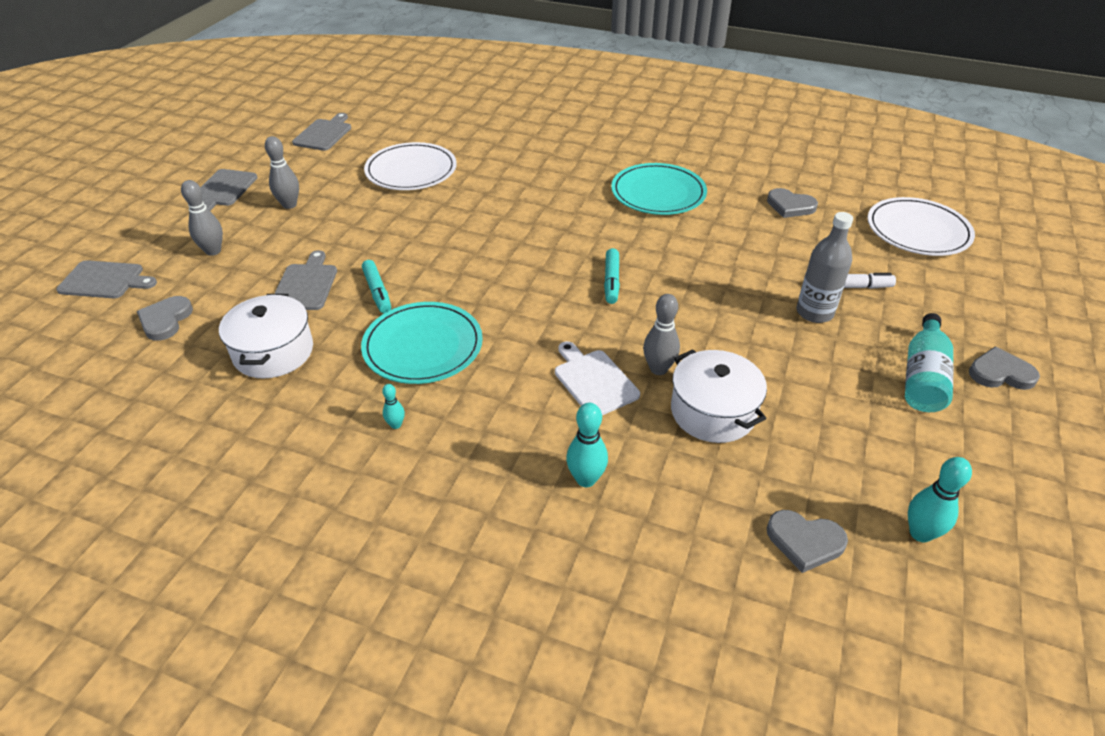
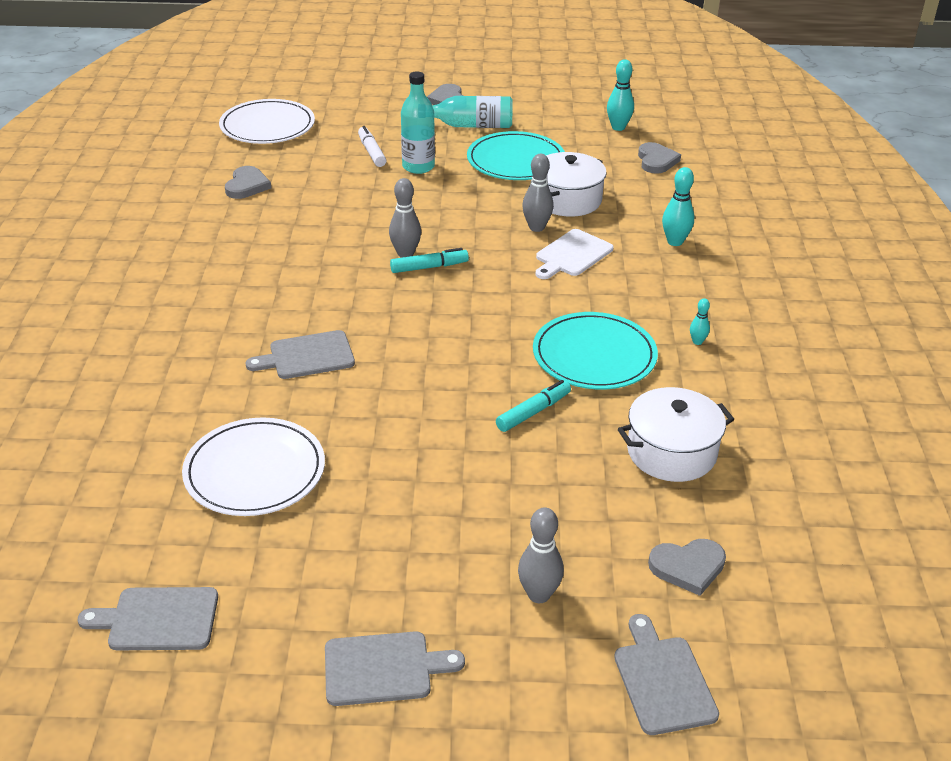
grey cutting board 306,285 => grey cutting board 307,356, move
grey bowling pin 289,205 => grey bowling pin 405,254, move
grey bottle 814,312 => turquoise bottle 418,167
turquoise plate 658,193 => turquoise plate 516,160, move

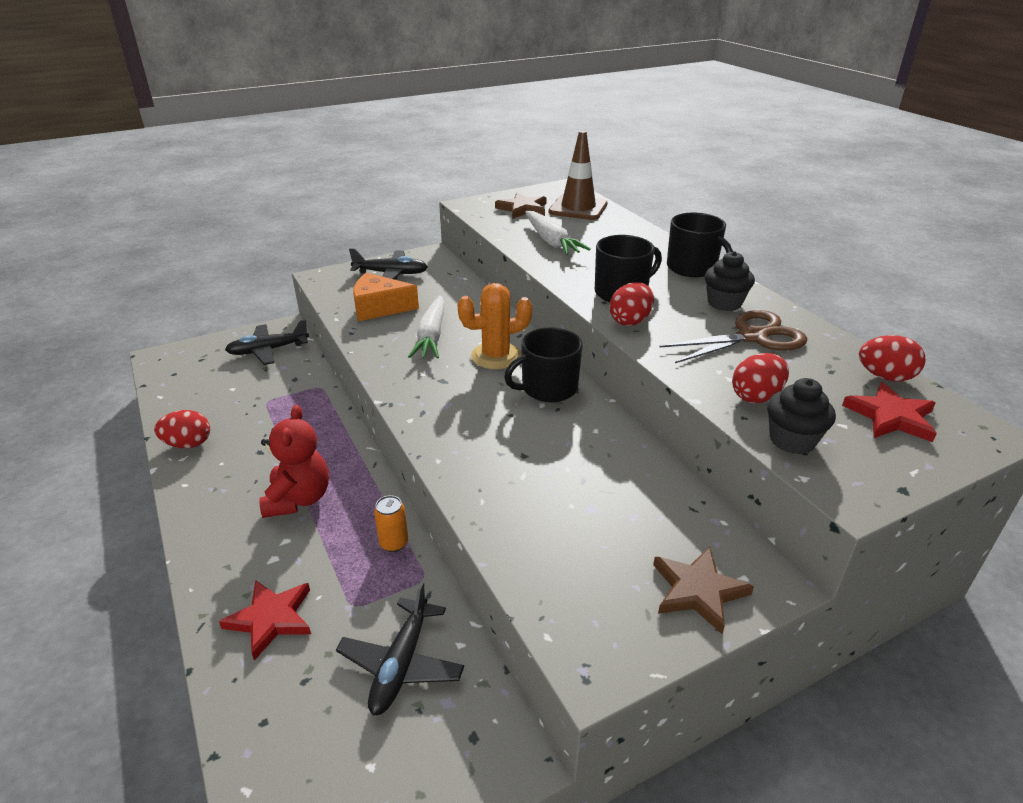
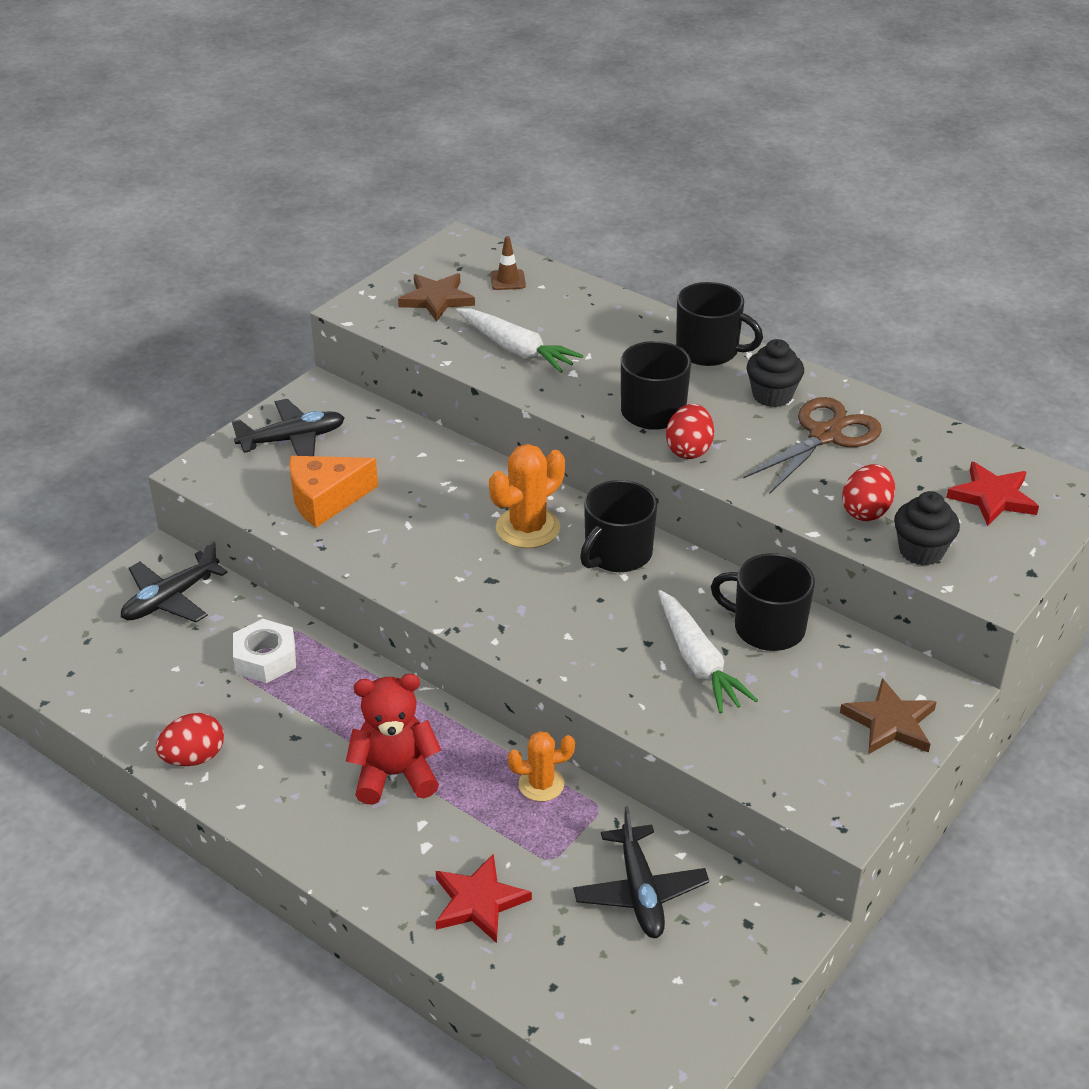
nothing => white nut 265,659
red teddy bear 298,499 => red teddy bear 395,775, 75 degrees counterclockwise
brown traffic cone 578,208 => brown traffic cone 508,280, x0.47
orange can 394,543 => orange cactus 541,784
white carrot 431,336 => white carrot 698,662, move
nothing => black mug 767,628
red egg 885,377 => nothing

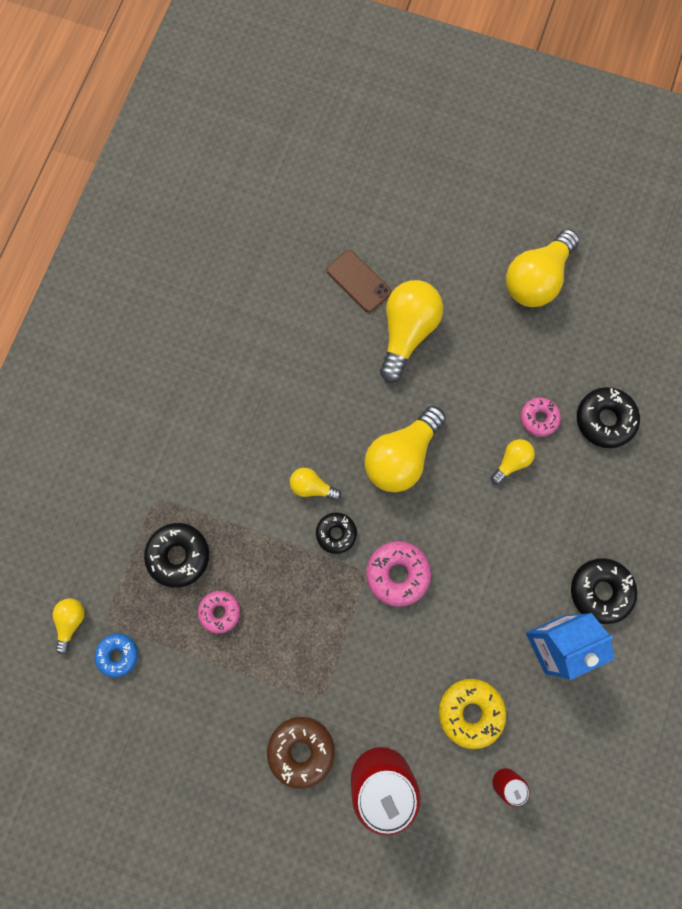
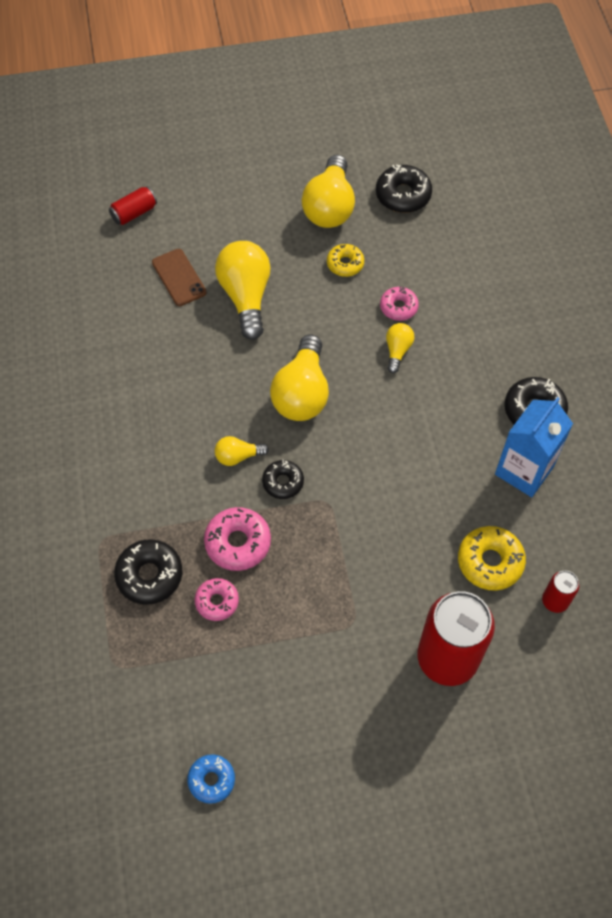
nothing => red can 134,213
brown phone 358,281 => brown phone 179,277, 45 degrees clockwise
blue donut 118,655 => blue donut 211,780, move
pink donut 397,574 => pink donut 238,543, move
nothing => yellow donut 345,264
black donut 605,420 => black donut 403,195, move
yellow light bulb 71,622 => nothing
brown donut 301,750 => nothing

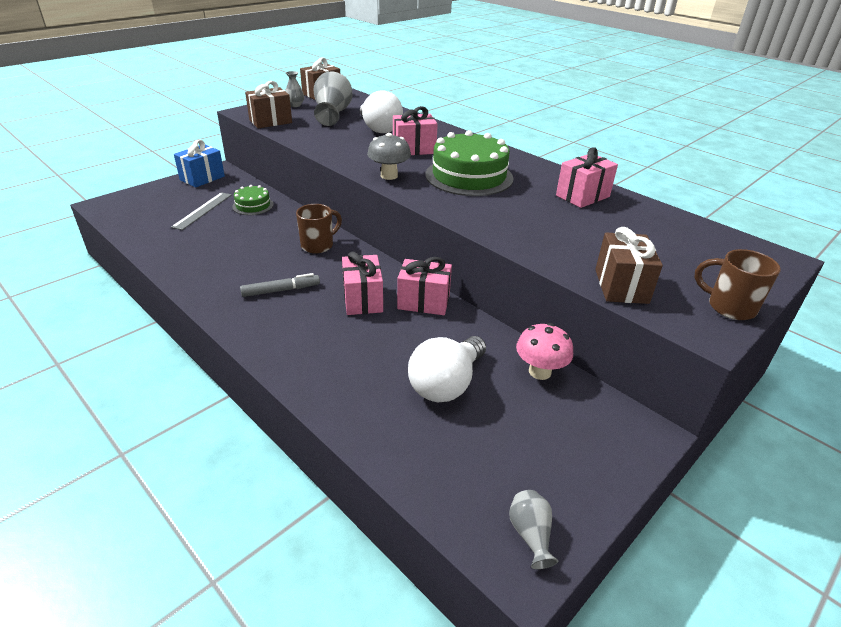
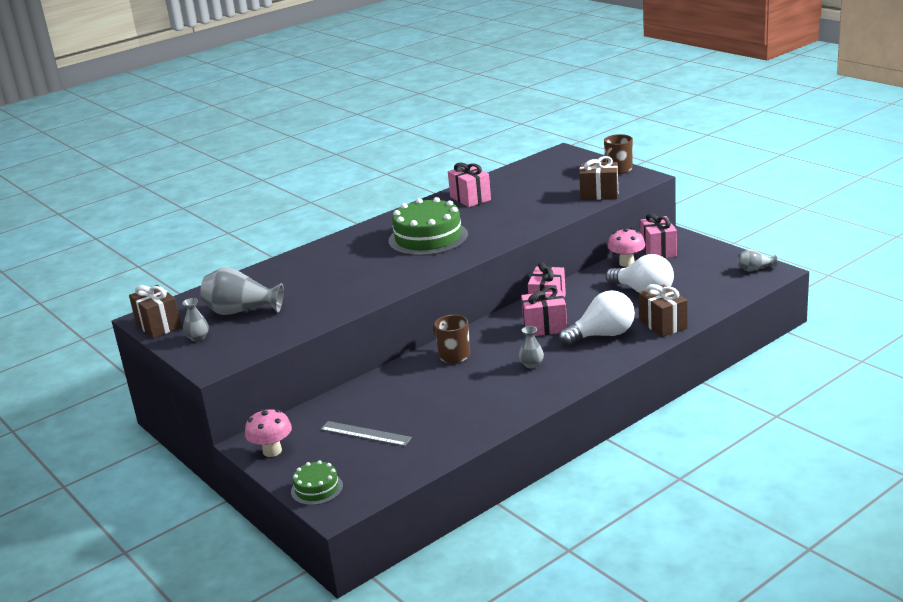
blue gift 202,178 => pink mushroom 272,451
green cake 253,205 => green cake 317,489, move
grey marker 281,290 => grey vase 531,364
white light bulb 379,129 => white light bulb 602,335, move
brown gift 270,121 => brown gift 663,324, move
pink gift 414,149 => pink gift 658,251, move
grey mushroom 389,176 => nothing

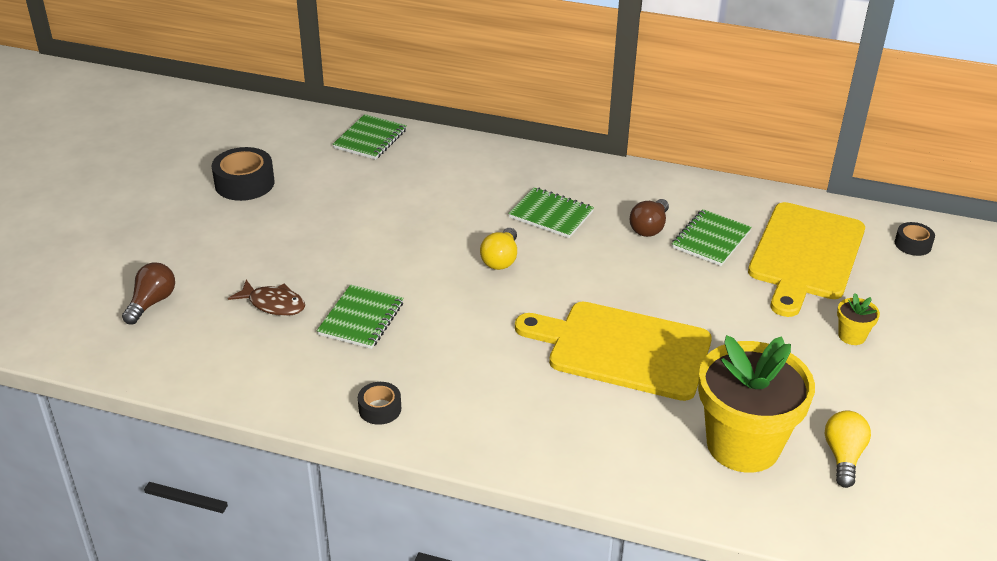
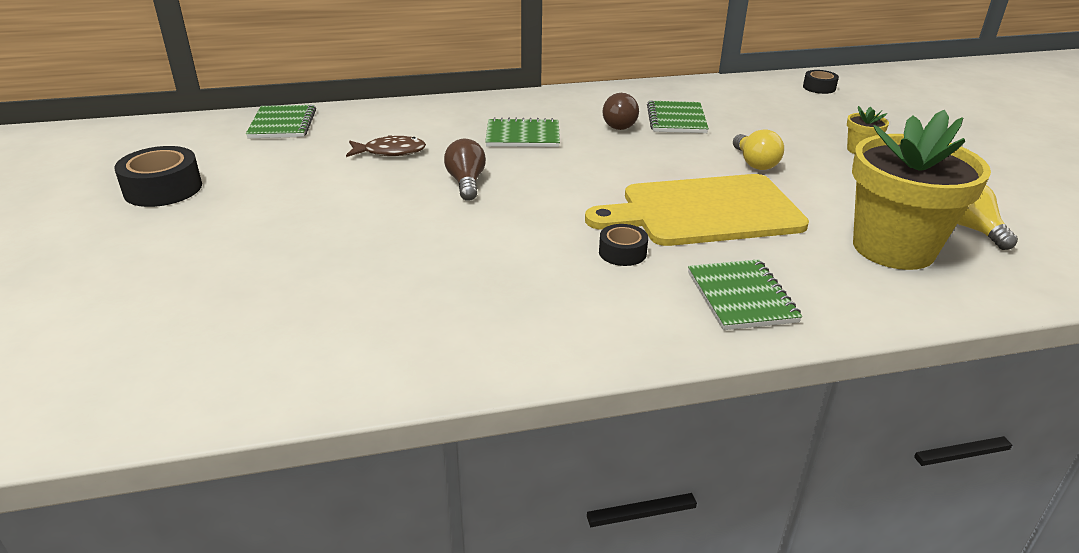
brown fish 273,304 => brown fish 390,152, move
brown light bulb 152,303 => brown light bulb 466,183, move
black tape 380,409 => black tape 622,252, move
green notebook 361,319 => green notebook 741,297, move
yellow light bulb 501,259 => yellow light bulb 754,163, move
yellow cutting board 805,255 => nothing

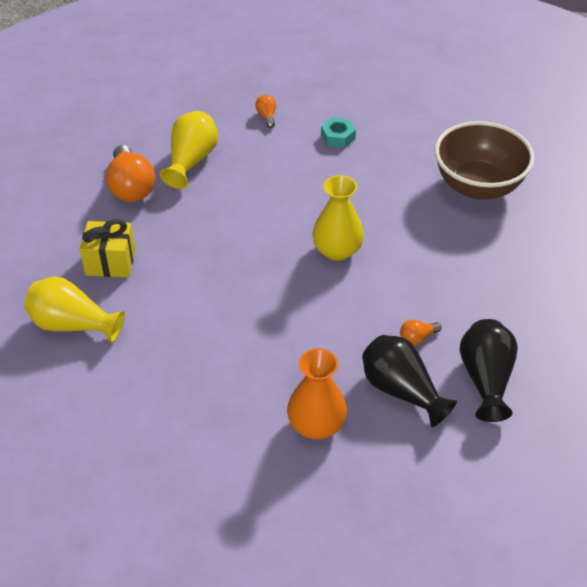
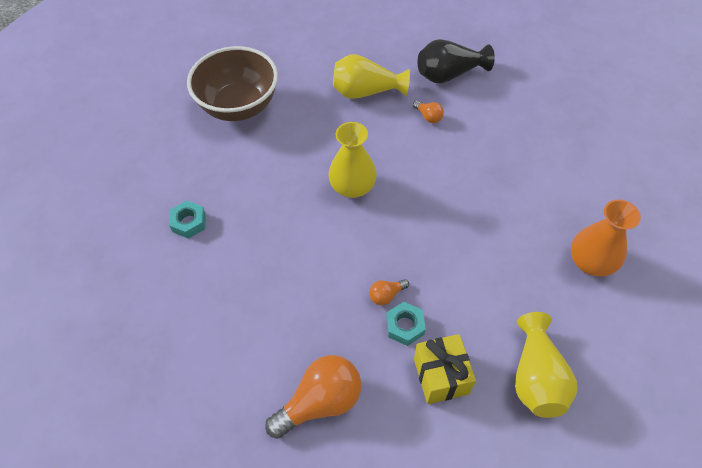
yellow vase 191,161 => yellow vase 366,92, move
orange light bulb 267,116 => orange light bulb 386,295, move
nothing => turquoise nut 405,326
orange vase 316,425 => orange vase 591,262, move
black vase 401,391 => nothing

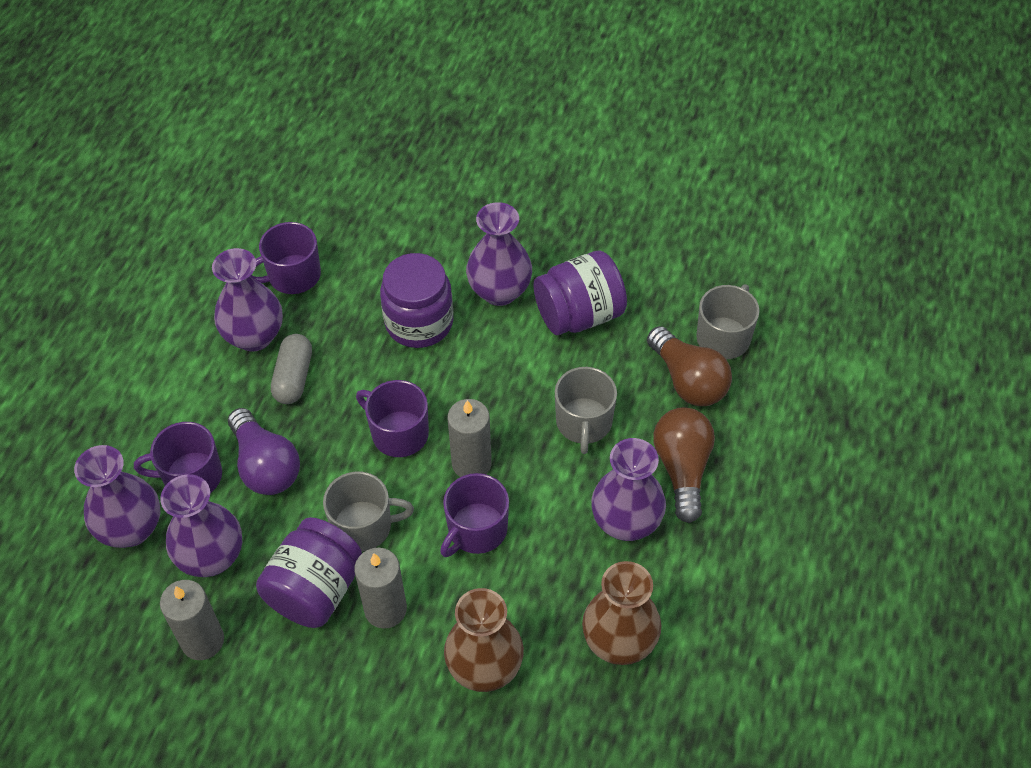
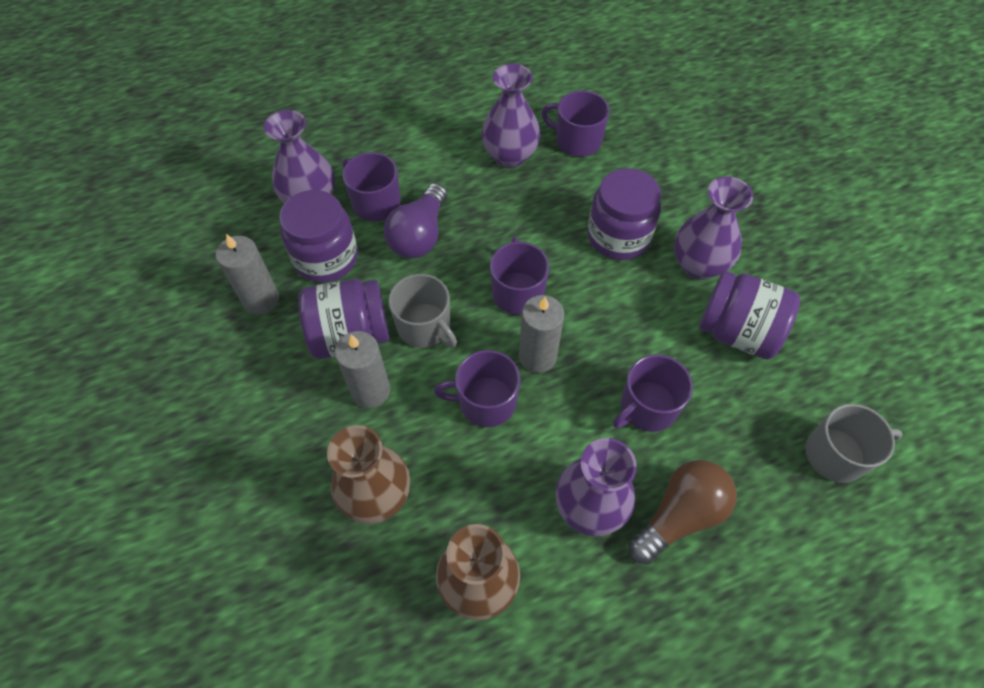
purple vase 211,557 => purple jar 326,258
grey mug 584,423 => purple mug 647,407
grey capsule 293,377 => nothing
brown light bulb 688,380 => nothing

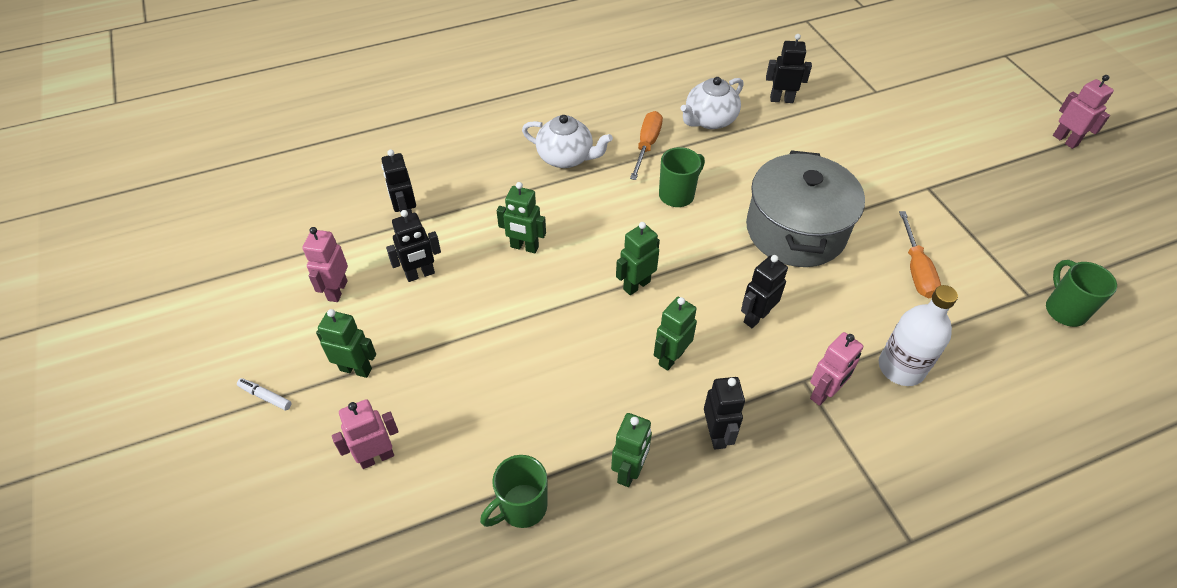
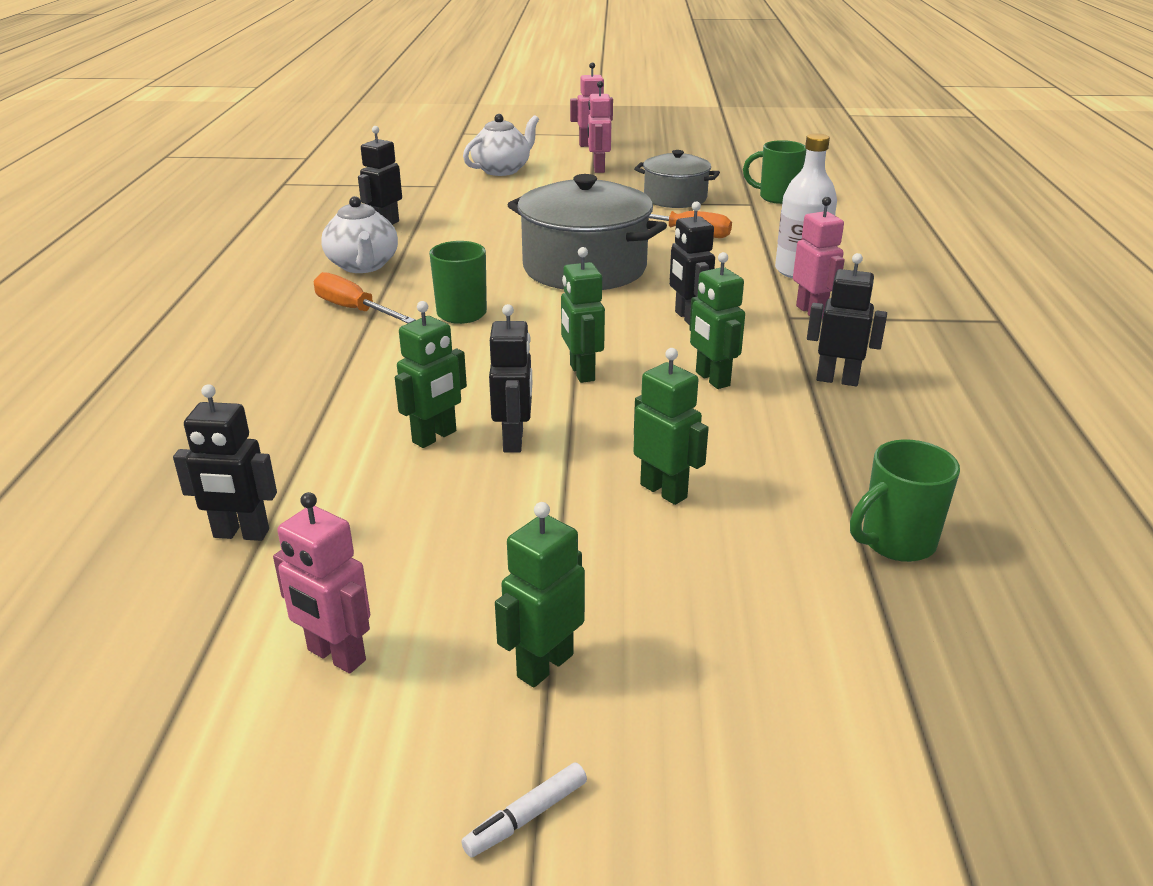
white teapot 566,157 => white teapot 502,170, move
black robot 420,274 => black robot 514,440, move
pink robot 376,457 => pink robot 598,169, move
green robot 629,471 => green robot 664,491, move
nothing => grey pot 675,198
green mug 521,507 => green mug 895,542, 75 degrees clockwise

